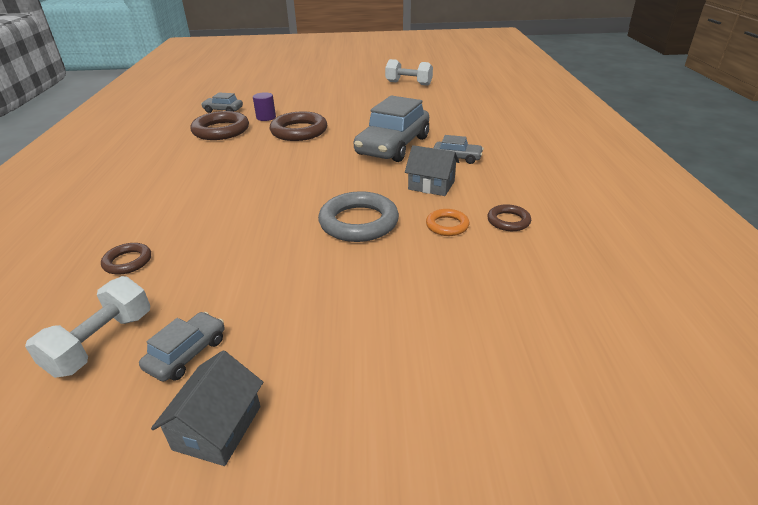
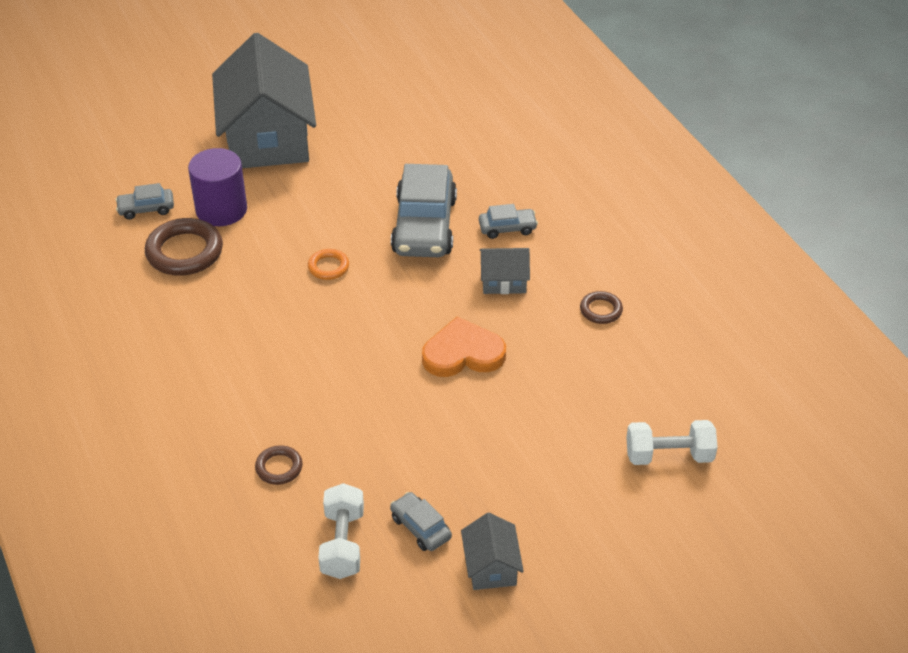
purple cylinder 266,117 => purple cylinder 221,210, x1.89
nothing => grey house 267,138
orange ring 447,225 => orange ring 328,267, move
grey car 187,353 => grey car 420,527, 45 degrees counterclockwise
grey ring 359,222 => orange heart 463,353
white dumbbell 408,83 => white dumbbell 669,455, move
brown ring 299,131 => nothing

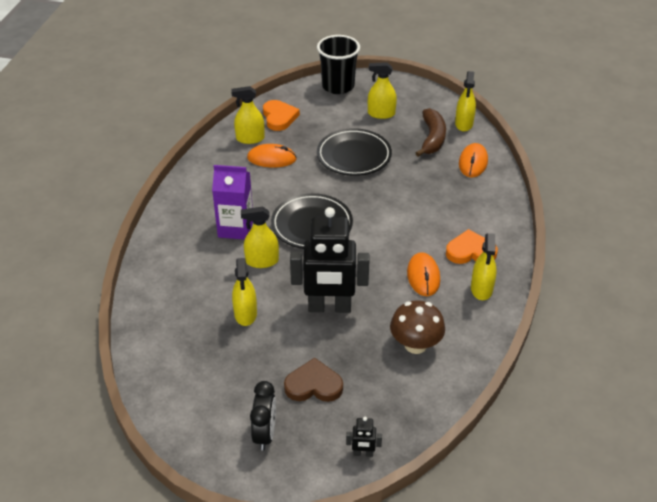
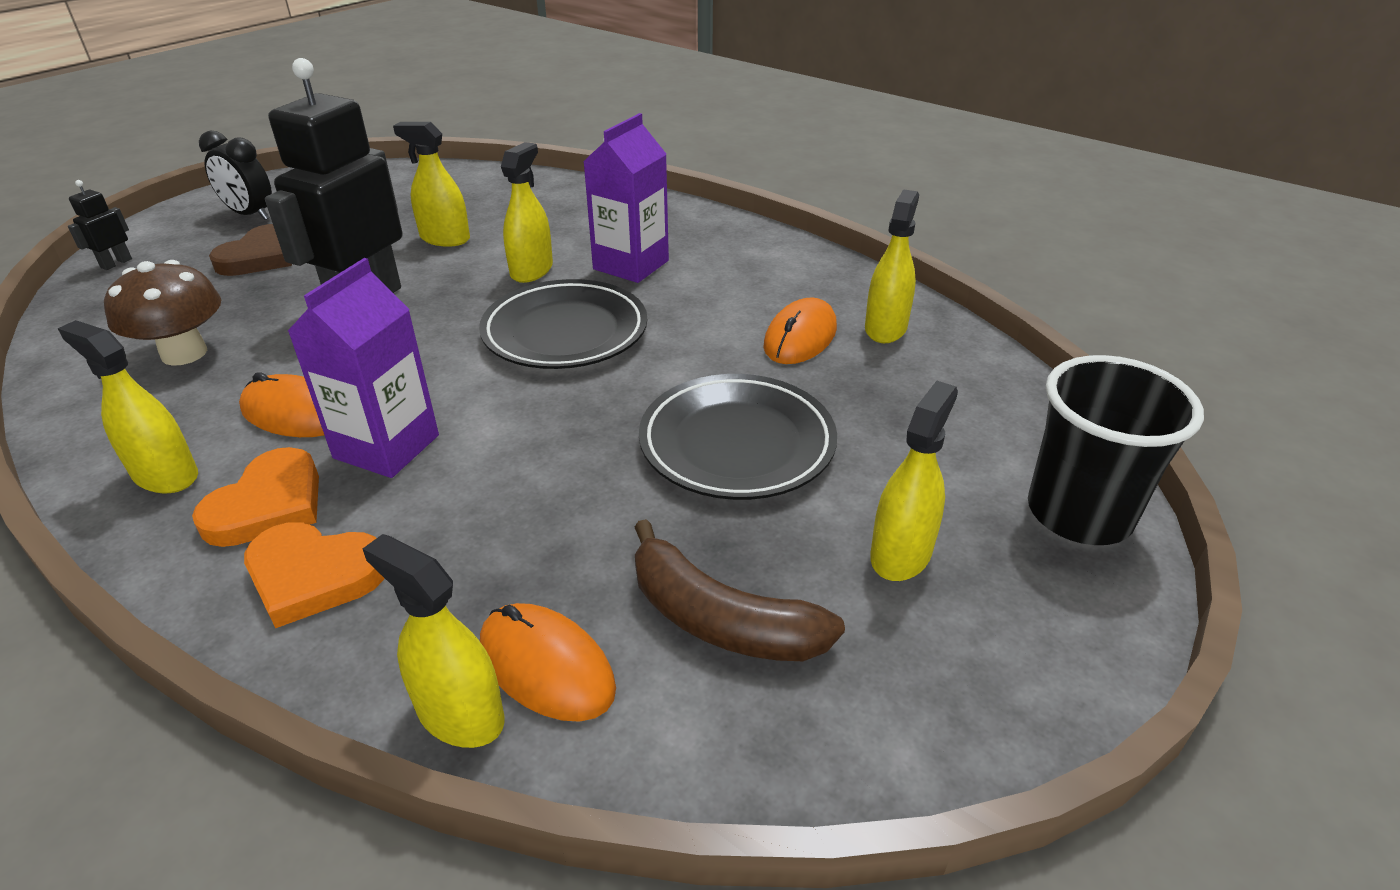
orange heart 279,117 => orange heart 314,576, move
nothing => purple carton 386,446
yellow spray bottle 464,124 => yellow spray bottle 460,714, move

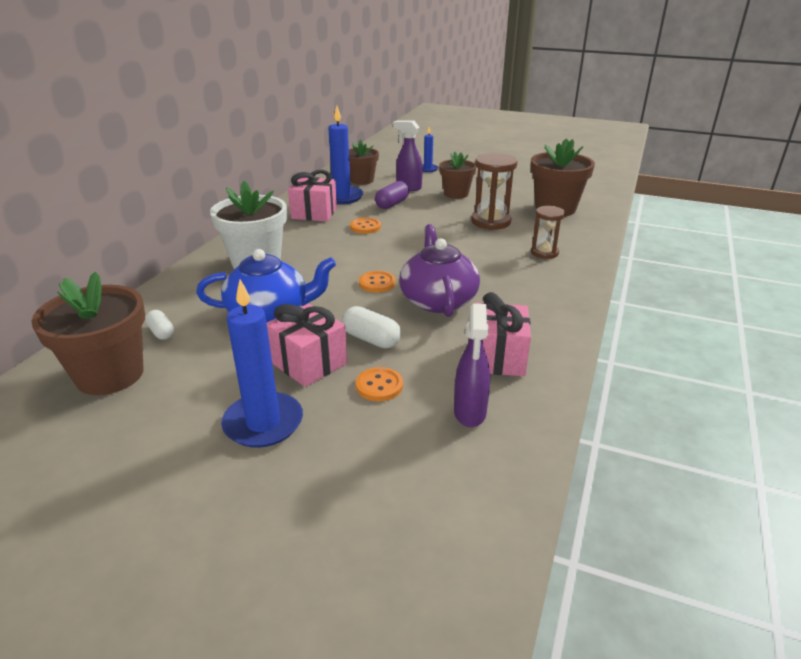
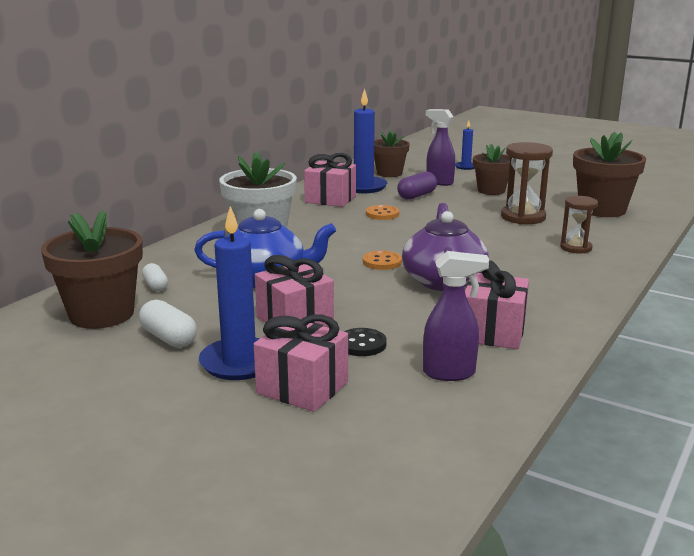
white capsule 371,339 => white capsule 168,338, move
nothing => pink gift 302,387
orange button 379,386 => black button 362,344
purple spray bottle 470,413 => purple spray bottle 450,373, 105 degrees counterclockwise

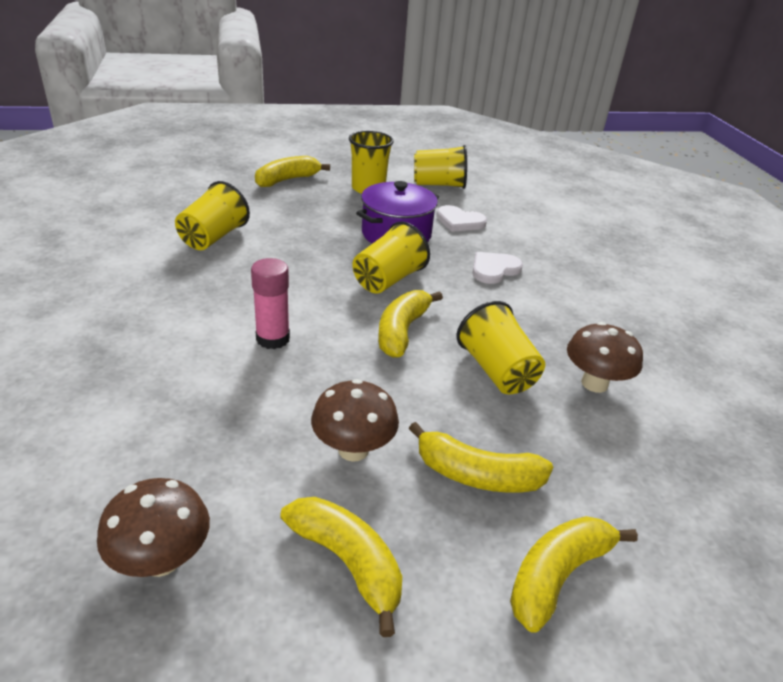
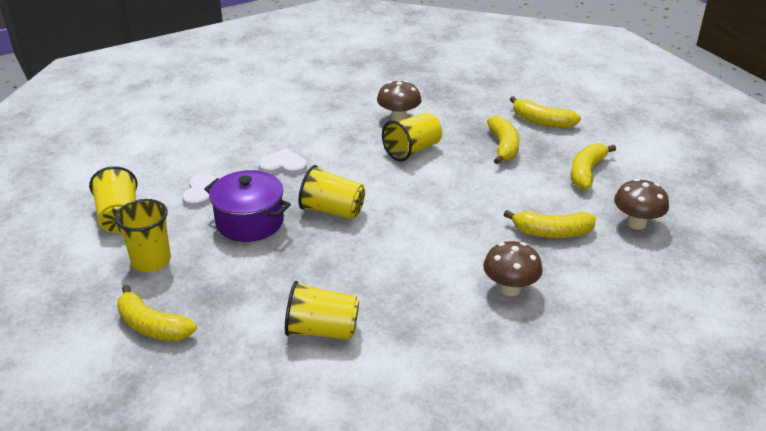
white heart 494,269 => white heart 283,165, 150 degrees clockwise
brown mushroom 353,449 => brown mushroom 510,288, move
yellow banana 402,331 => yellow banana 551,232, move
pink glue stick 273,339 => nothing

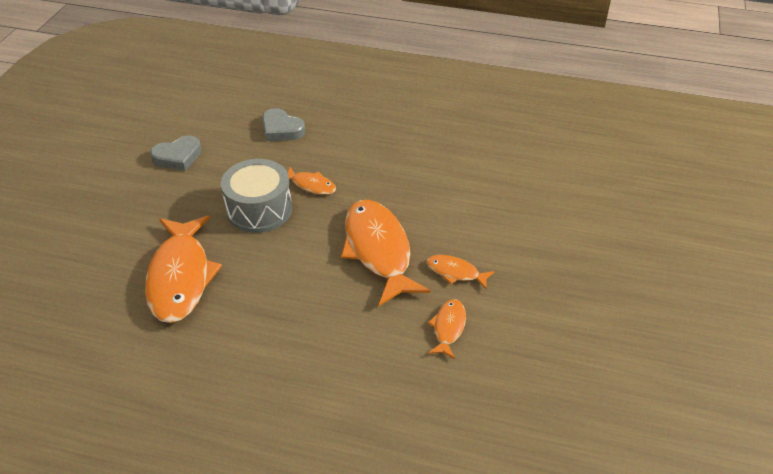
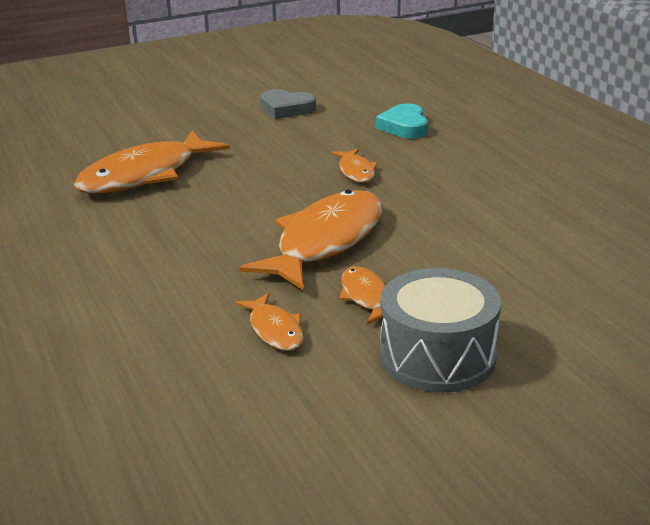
orange fish 448,328 => orange fish 274,330, 90 degrees clockwise
grey heart 281,129 => turquoise heart 404,127
grey drum 259,209 => grey drum 437,356, move

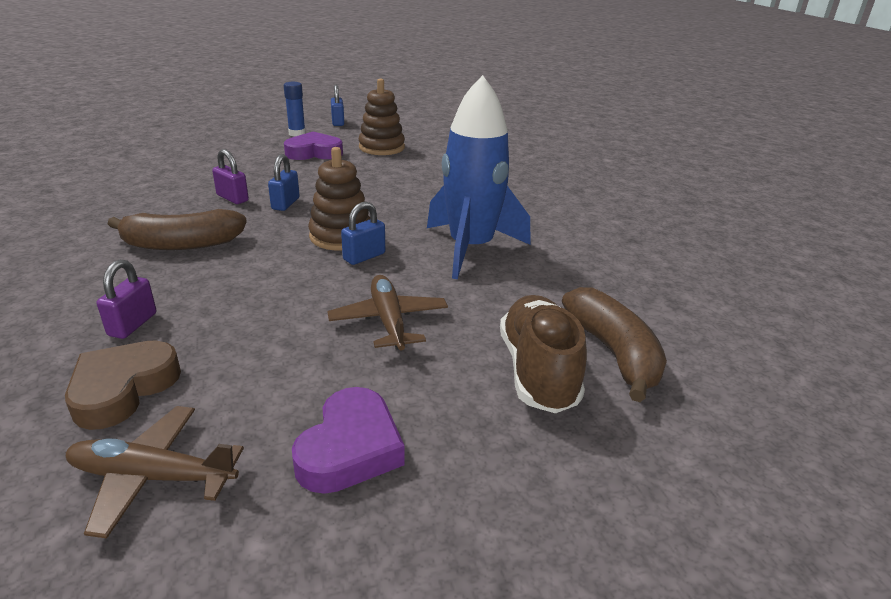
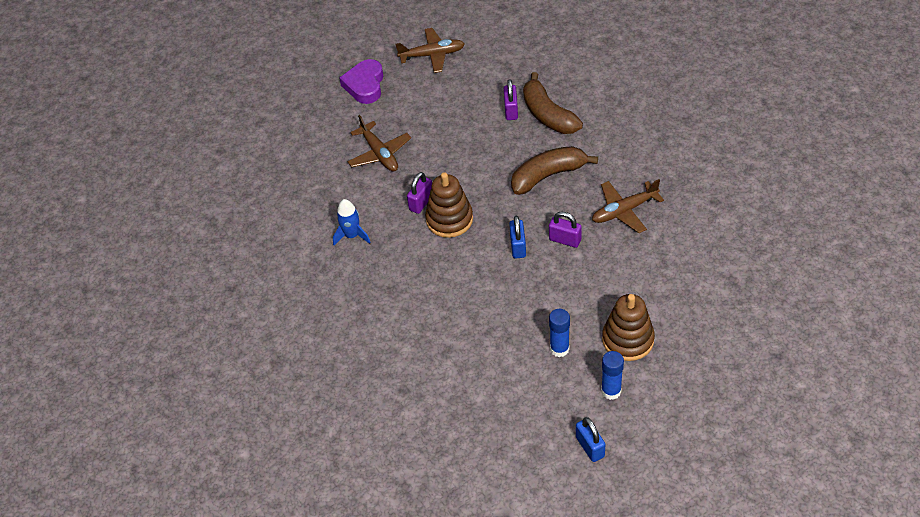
blue rocket 471,248 => blue rocket 352,235, x0.46
blue padlock 364,256 => purple padlock 421,202
brown banana 613,353 => brown banana 548,115, move
purple heart 314,153 => blue glue stick 559,349
nothing => brown plane 624,211
brown stacking toy 381,147 => brown stacking toy 628,339, move
brown heart 123,389 => nothing
brown shoe 538,371 => nothing

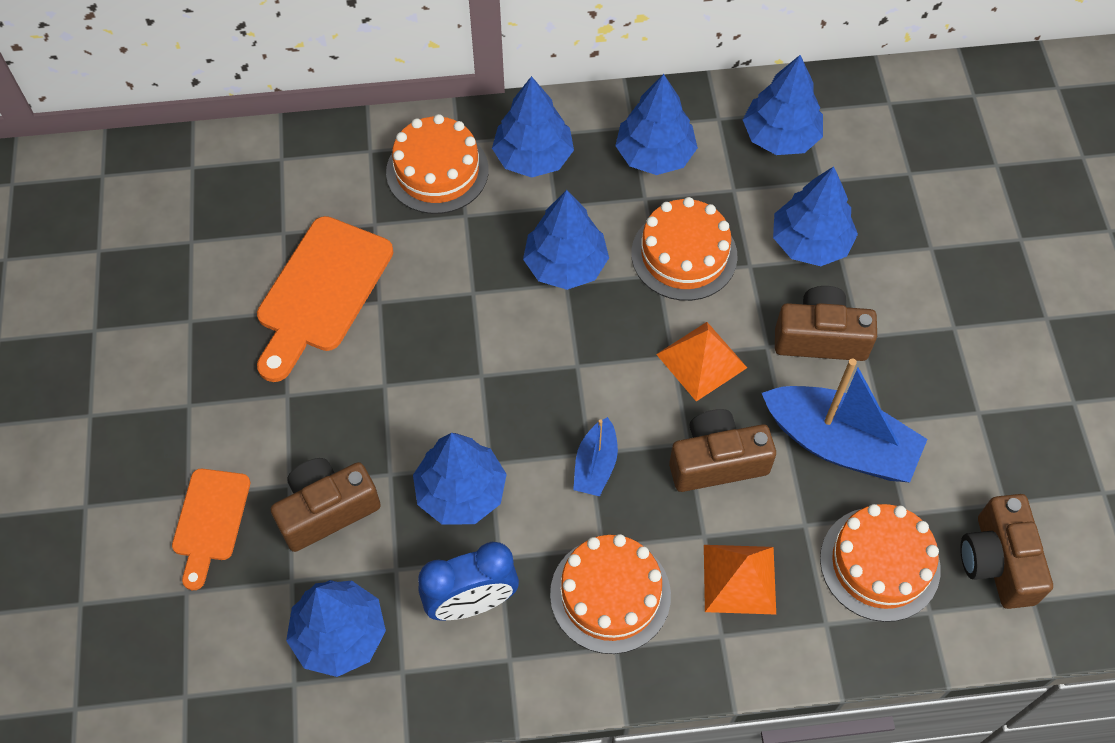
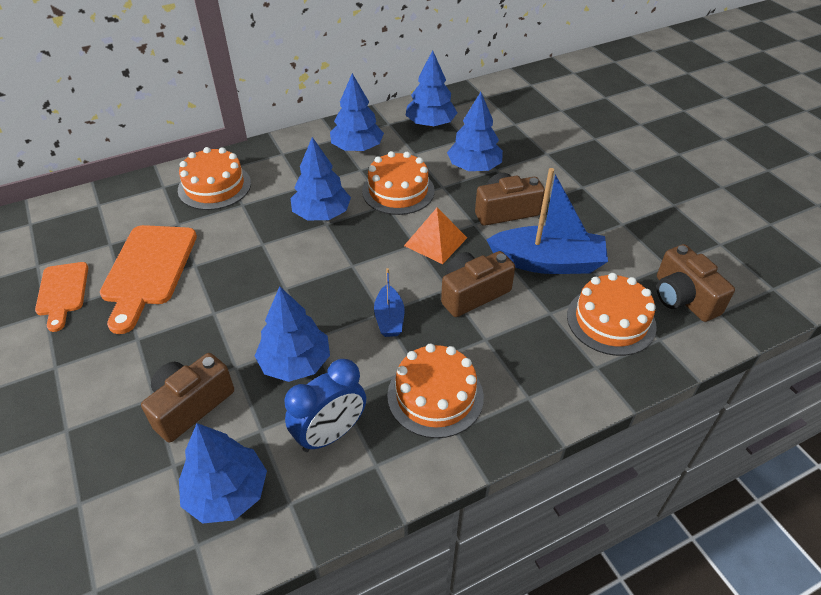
orange cutting board 210,521 => orange cutting board 62,292, move
blue tree 533,157 => nothing
orange pyramid 739,579 => nothing

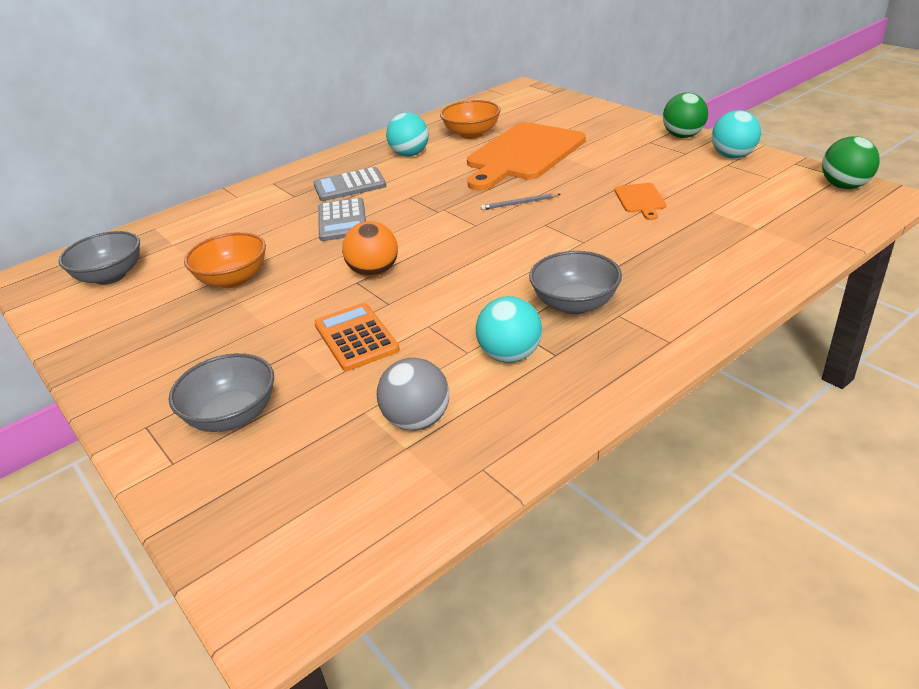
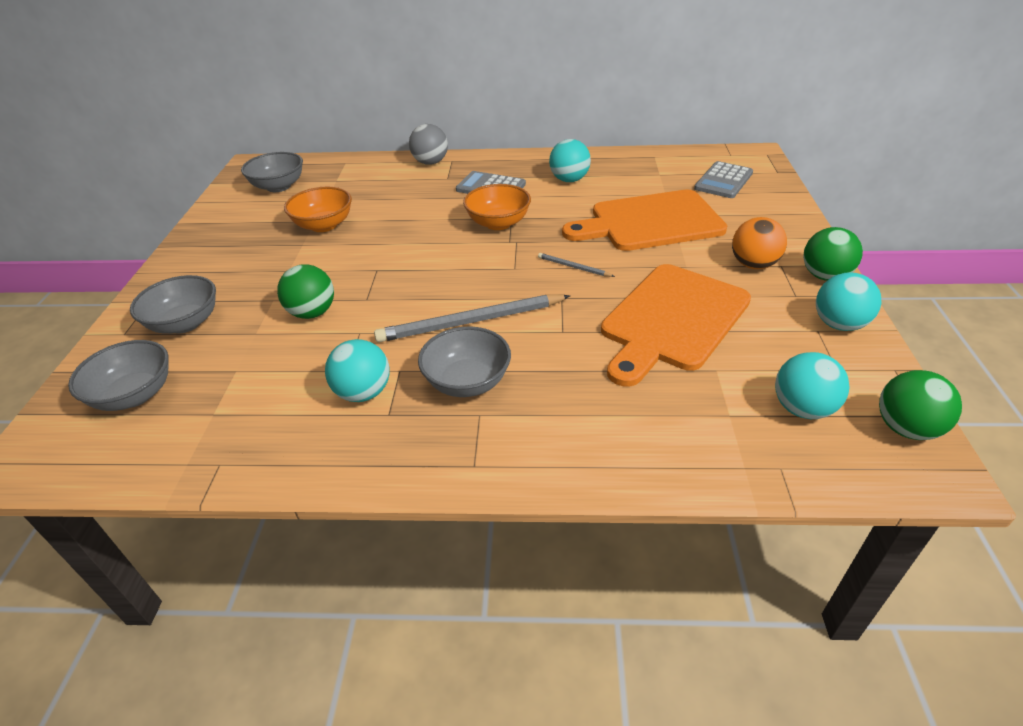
nothing => grey bowl 135,395
orange calculator 356,337 => green ball 312,313
nothing => grey pencil 471,322
grey ball 417,420 => grey ball 430,162, move
orange bowl 472,134 => orange bowl 498,223, move
orange cutting board 640,200 => orange cutting board 672,320, x2.34
grey calculator 342,220 => grey calculator 723,181, move
orange ball 374,272 => orange ball 753,265, move
nothing => turquoise ball 802,408

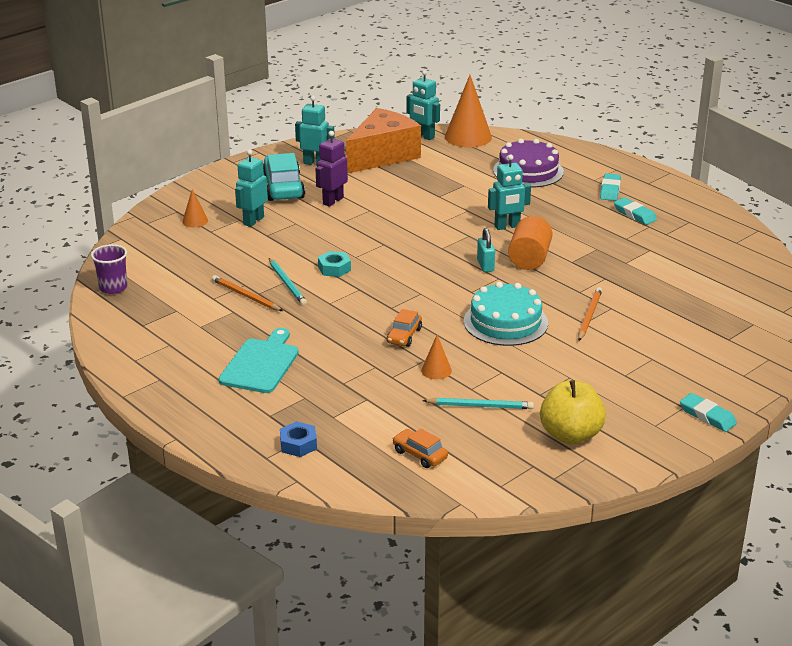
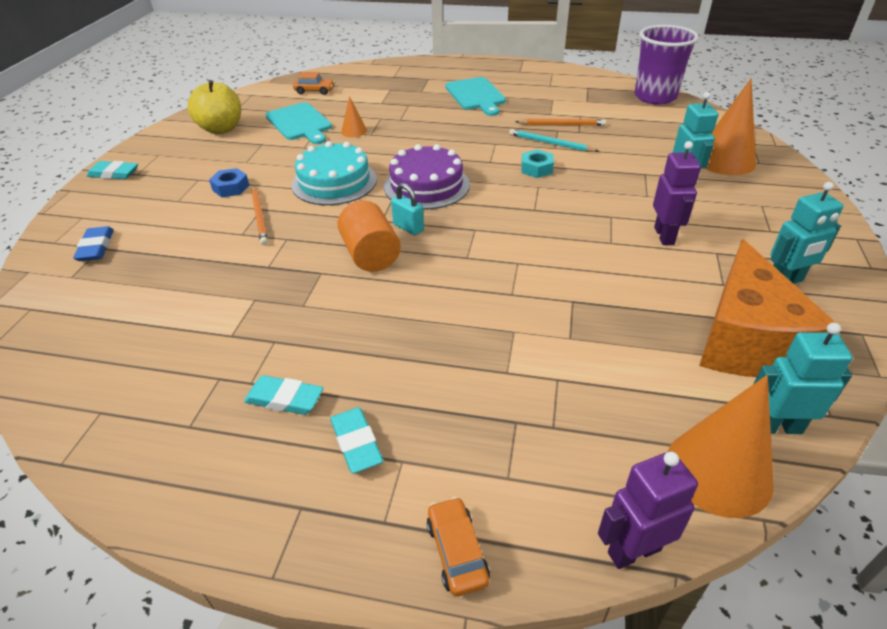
nothing => blue eraser 96,247
blue nut 298,444 => blue nut 231,188, move
turquoise pencil 480,406 => turquoise cutting board 300,123
purple cake 528,171 => purple cake 426,185, move
orange car 404,336 => orange car 457,552, move
nothing => purple robot 633,550
purple cup 113,288 => purple cup 655,97, x1.74
orange cone 195,221 => orange cone 724,160, x2.05
turquoise car 283,187 => nothing
turquoise robot 507,226 => nothing

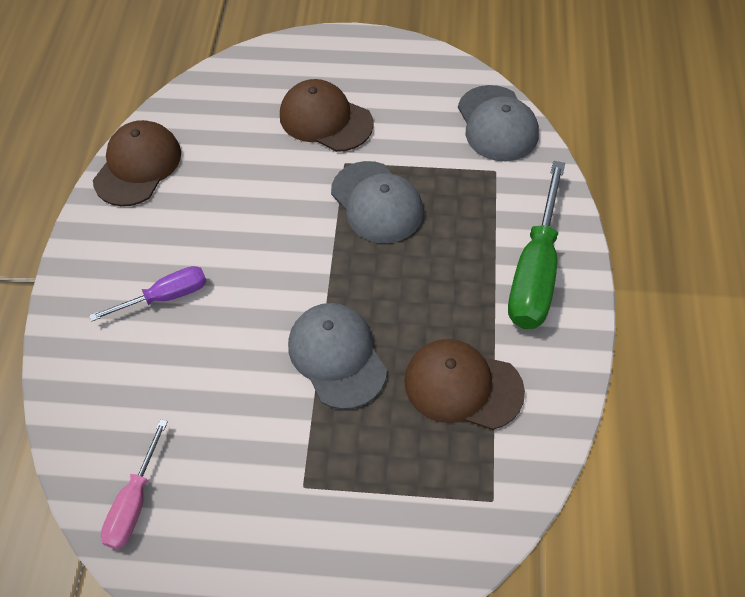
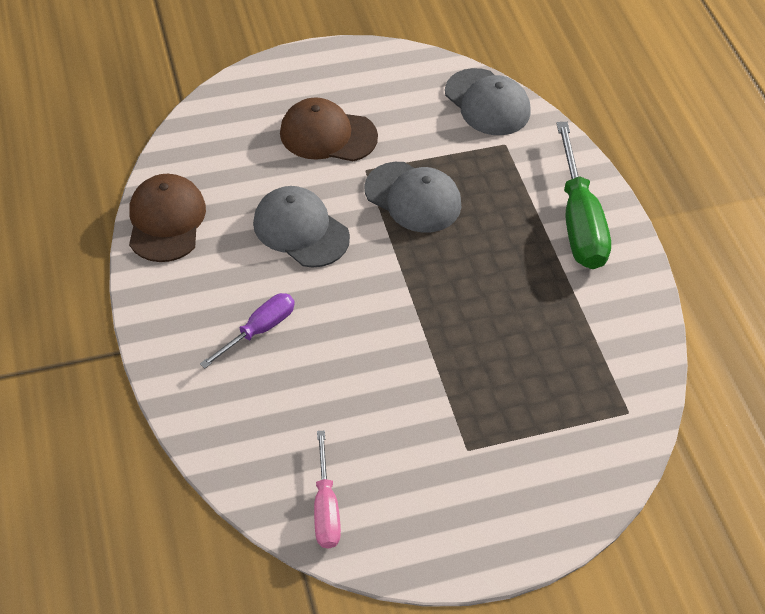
grey cap 337,356 => grey cap 300,230, move
brown cap 462,386 => nothing

